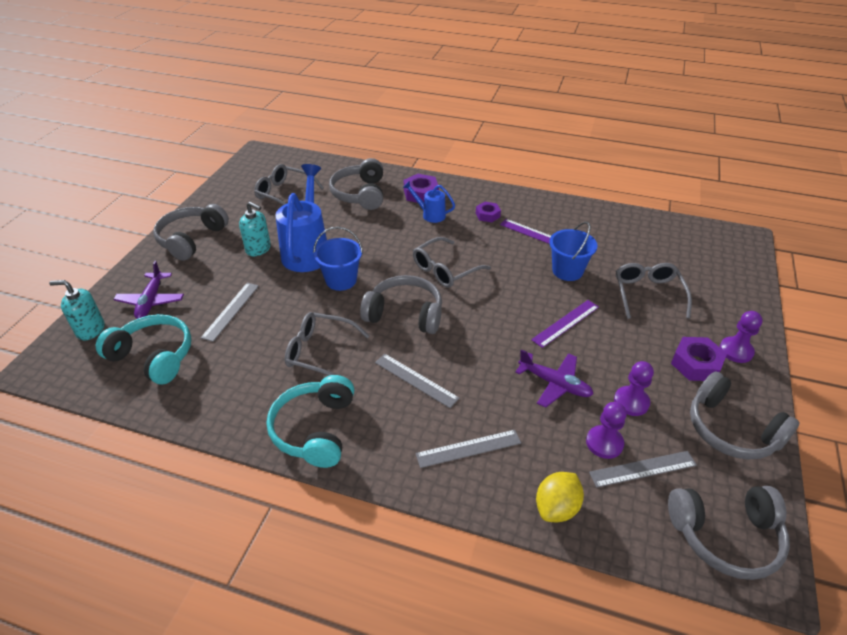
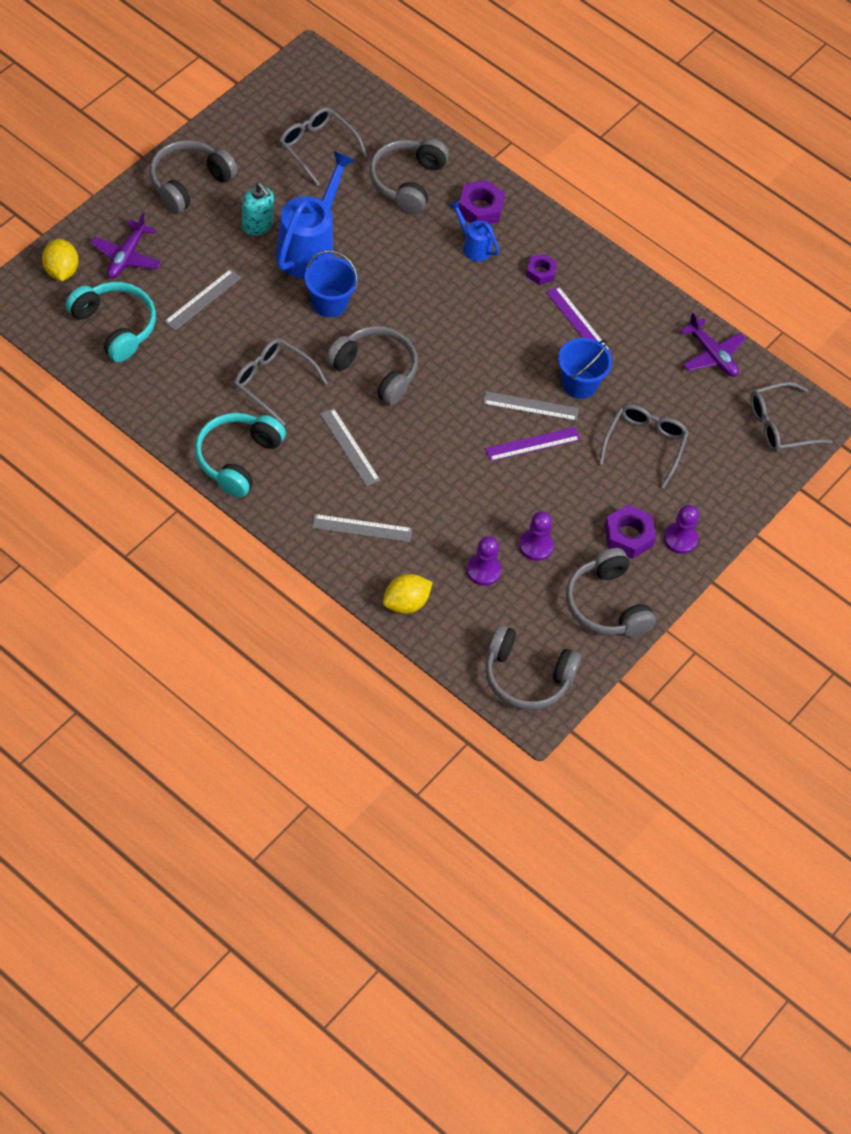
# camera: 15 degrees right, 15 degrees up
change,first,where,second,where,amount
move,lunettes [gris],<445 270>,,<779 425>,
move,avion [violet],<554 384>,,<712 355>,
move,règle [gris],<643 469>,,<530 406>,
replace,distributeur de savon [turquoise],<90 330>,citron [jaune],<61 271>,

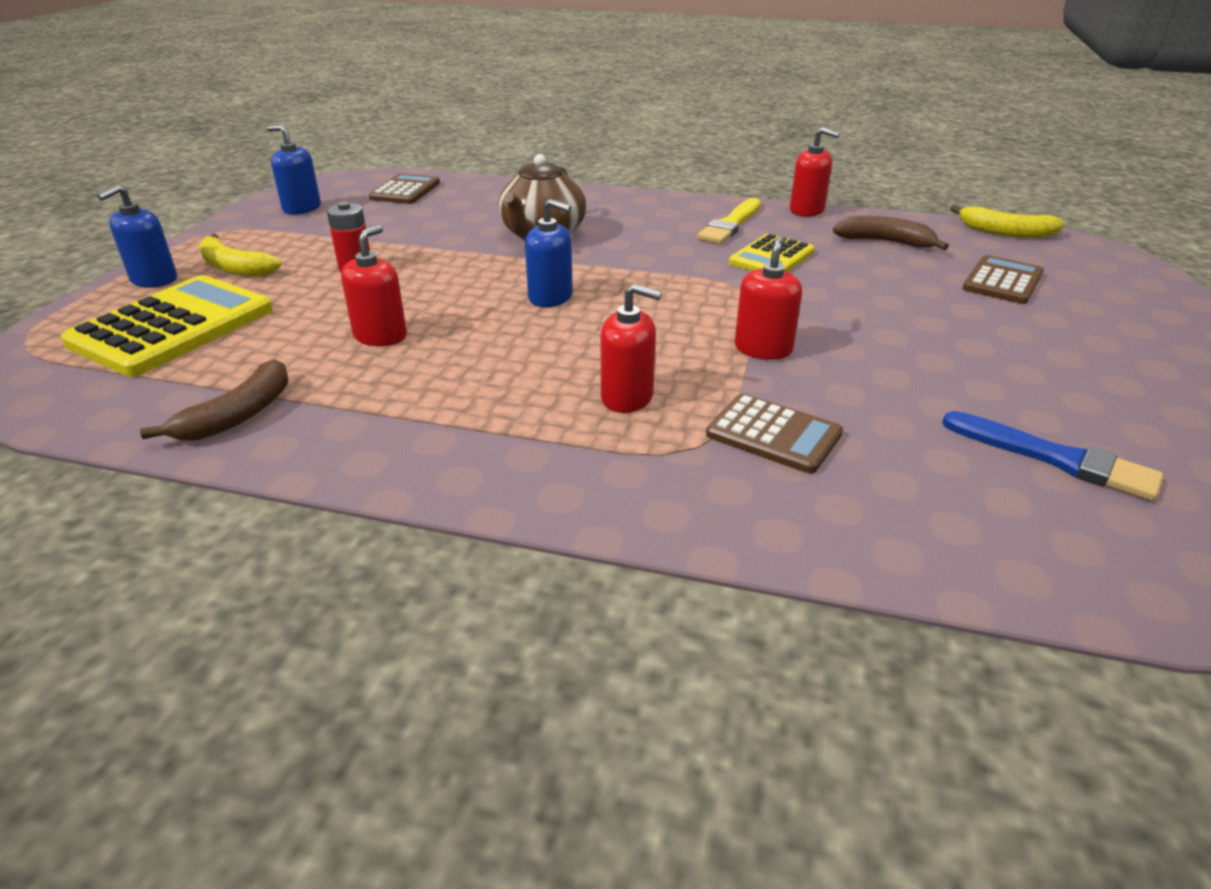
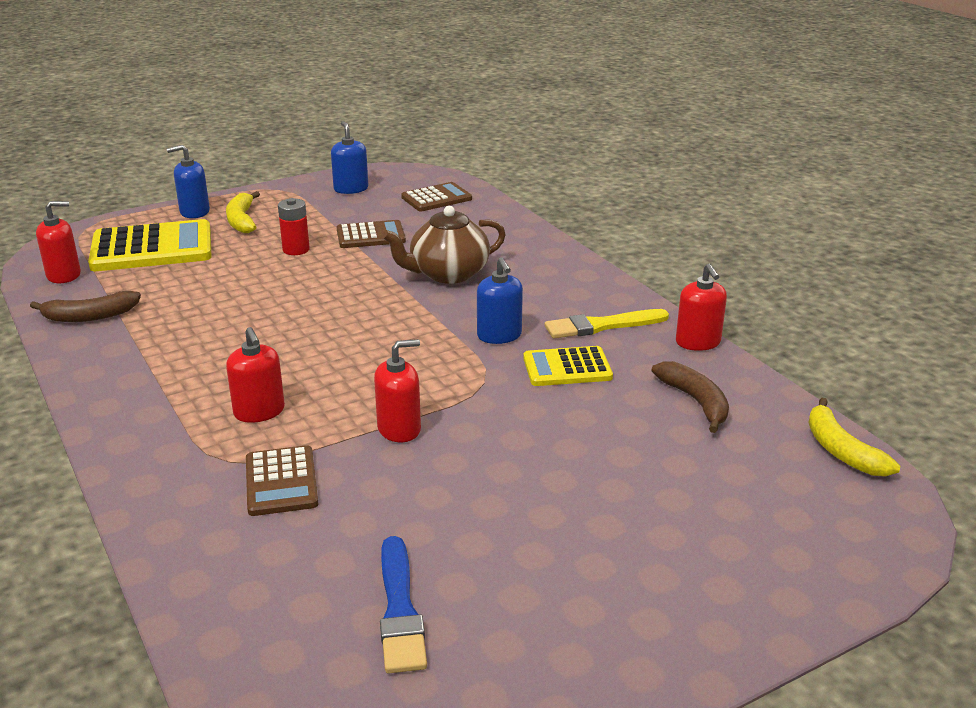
# camera: 45 degrees right, 5 degrees down
change,first,where,second,where,amount
move,distributeur de savon [rouge],<380 336>,,<64 275>,
move,distributeur de savon [bleu],<550 297>,,<499 335>,
move,calculatrice [marron],<1002 281>,,<370 236>,

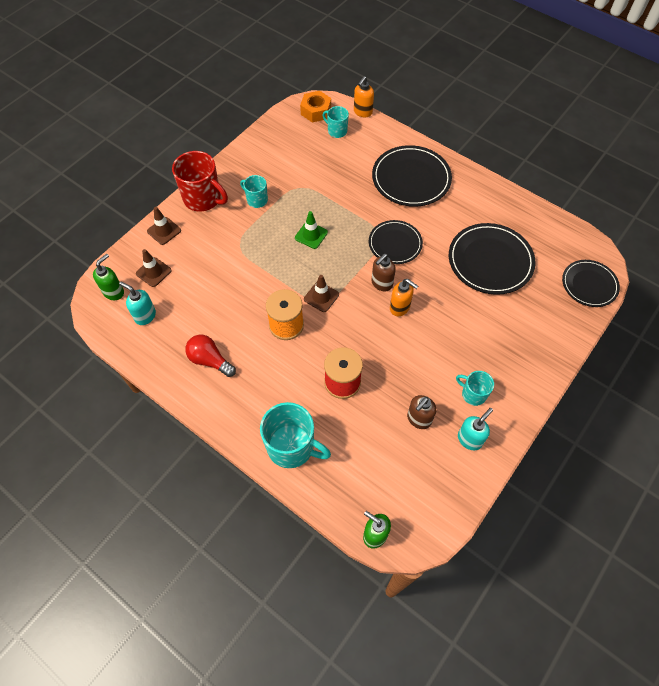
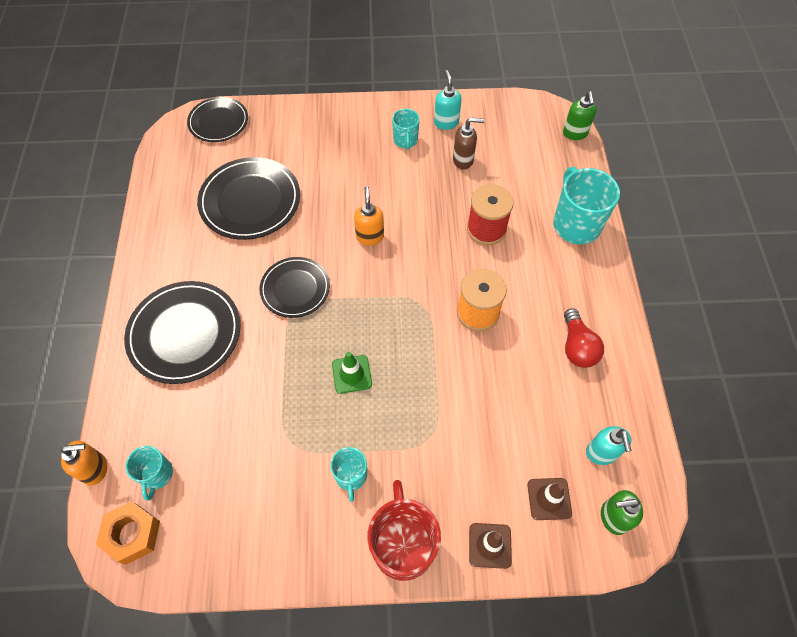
# camera: 130 degrees left, 0 degrees up
change,first,where,second,where,amount
delete,cône de chantier [marron],<321 297>,,,
delete,distributeur de savon [marron],<381 283>,,,
rotate,distributeur de savon [turquoise],<470 439>,,<446 122>,75 degrees clockwise

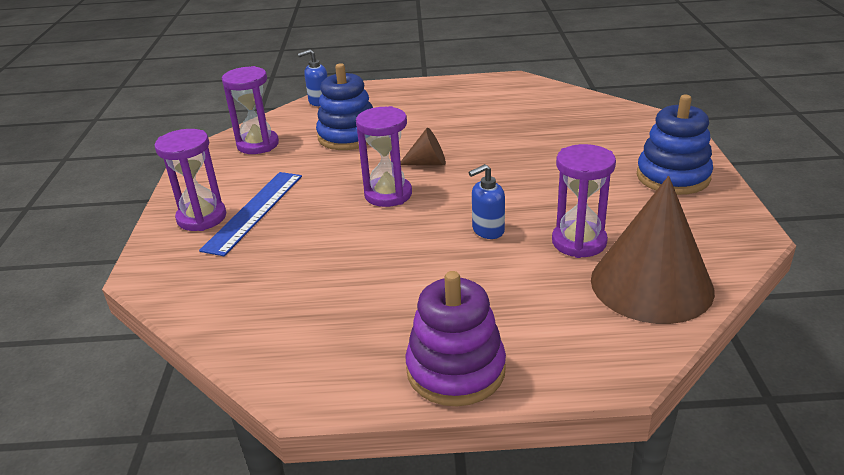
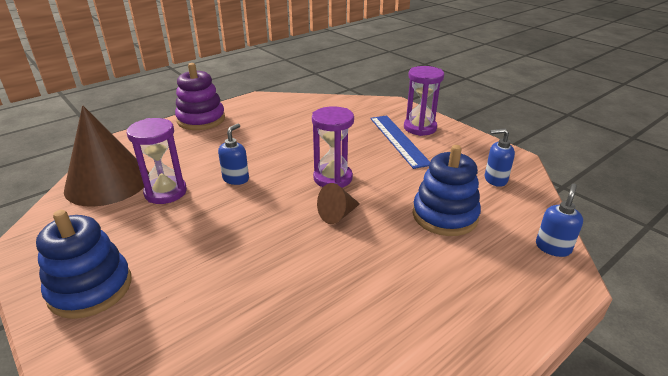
# camera: 140 degrees right, 0 degrees up
change,first,where,second,where,amount
replace,sablier [violet],<258 145>,distributeur de savon [bleu],<495 179>,

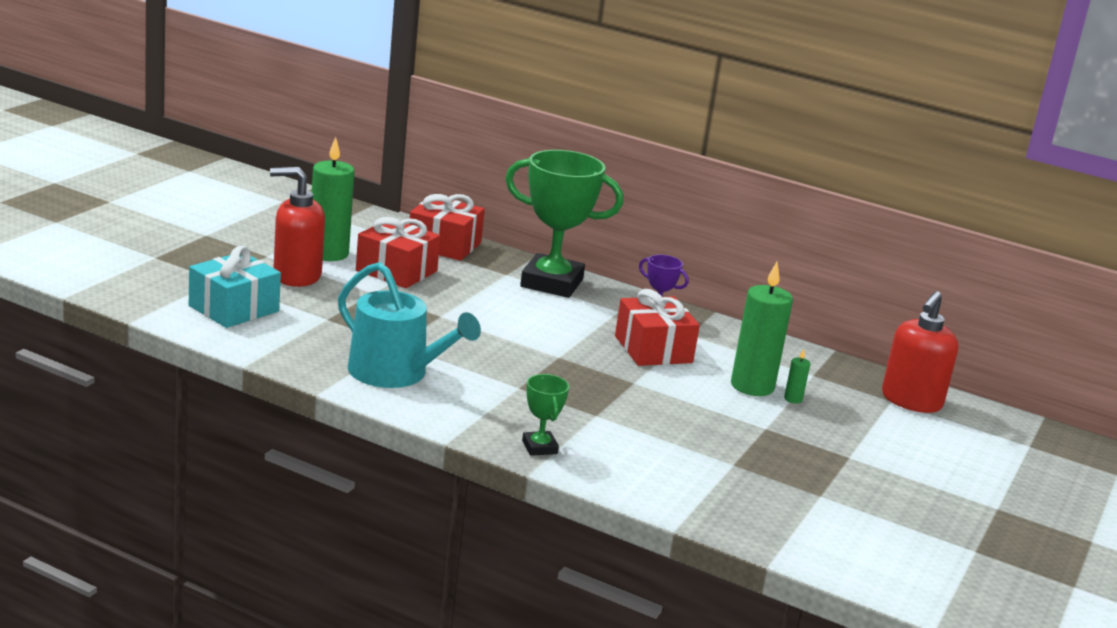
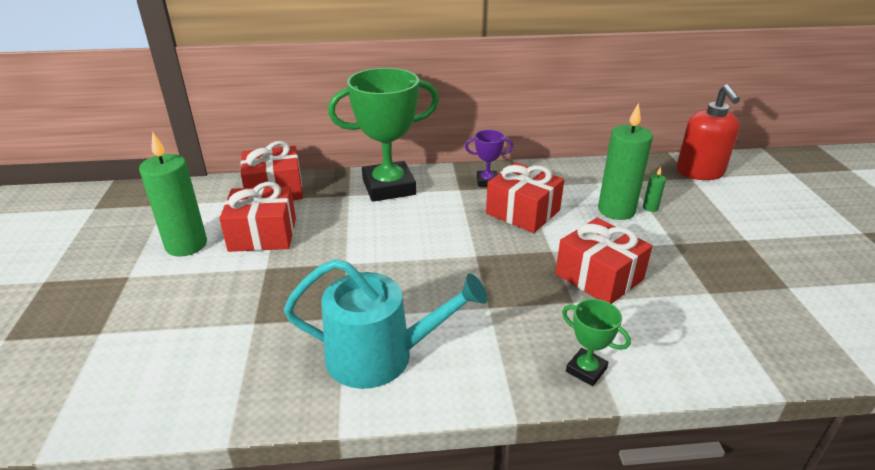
# camera: 30 degrees left, 10 degrees up
change,first,where,second,where,amount
delete,cadeau [turquoise],<234 308>,,,
delete,distributeur de savon [rouge],<296 276>,,,
insert,,,cadeau [rouge],<599 277>,

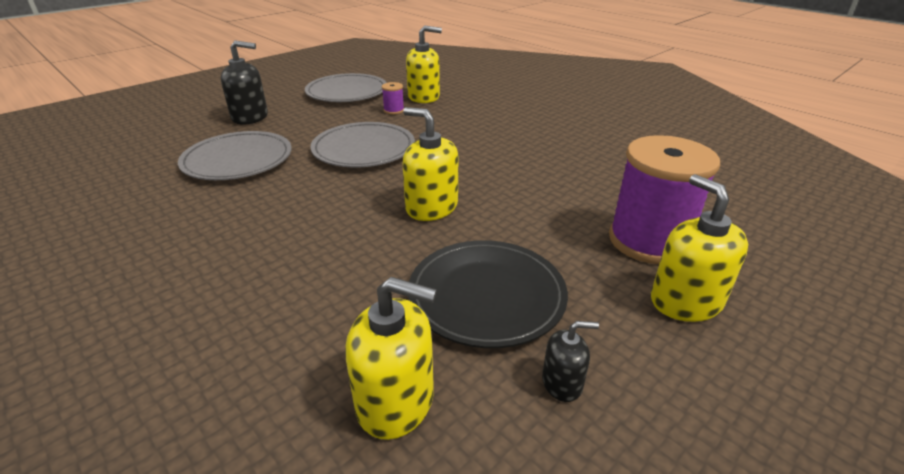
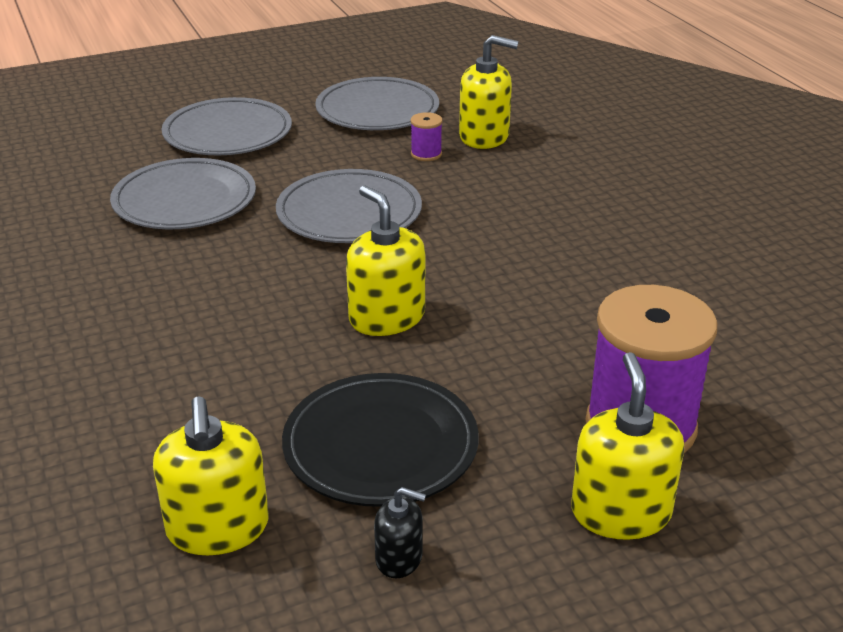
# camera: 20 degrees right, 0 degrees up
change,first,where,second,where,amount
replace,distributeur de savon [noir],<250 117>,assiette [gris],<228 133>,
rotate,distributeur de savon [jaune],<396 401>,,<218 528>,45 degrees clockwise

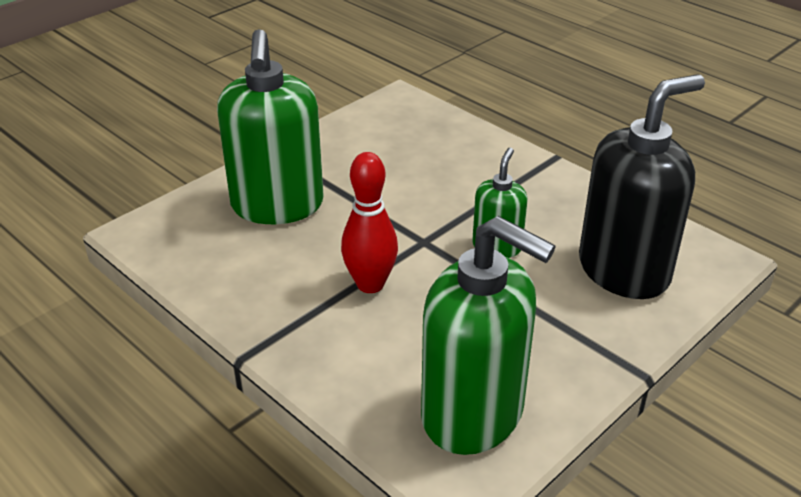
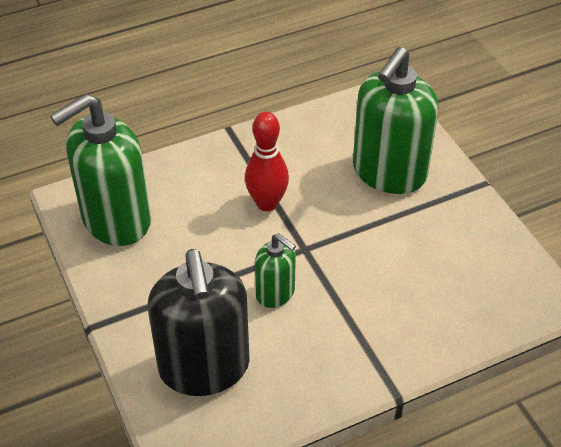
# camera: 110 degrees right, 10 degrees up
change,first,where,second,where,amount
rotate,distributeur de savon [vert],<277 206>,,<389 173>,75 degrees counterclockwise

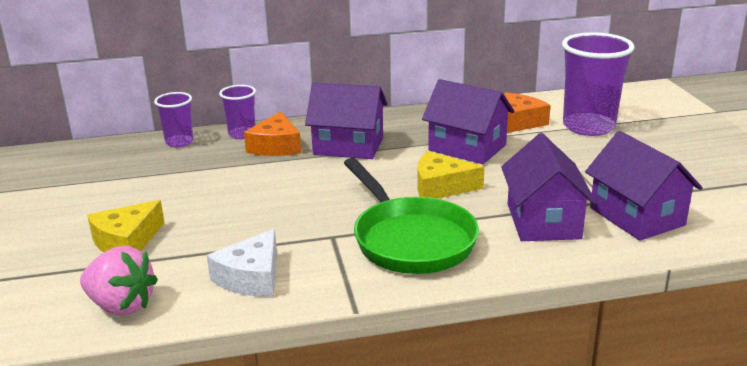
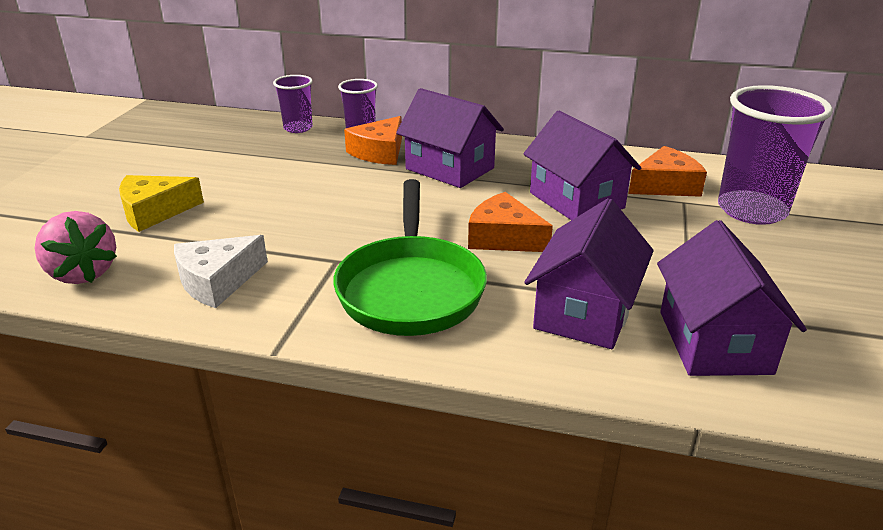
# camera: 25 degrees right, 5 degrees up
change,first,where,second,where,amount
recolor,fromage [jaune],<441 187>,fromage [orange],<503 237>,

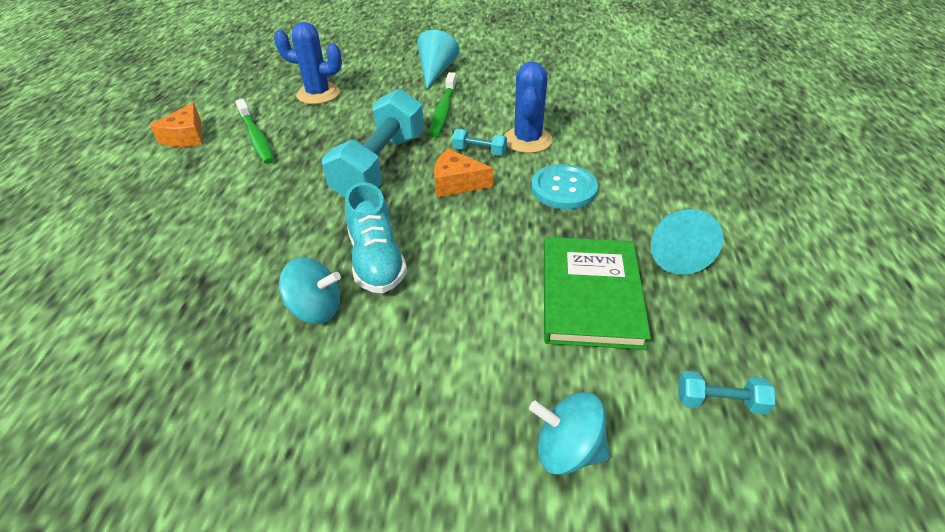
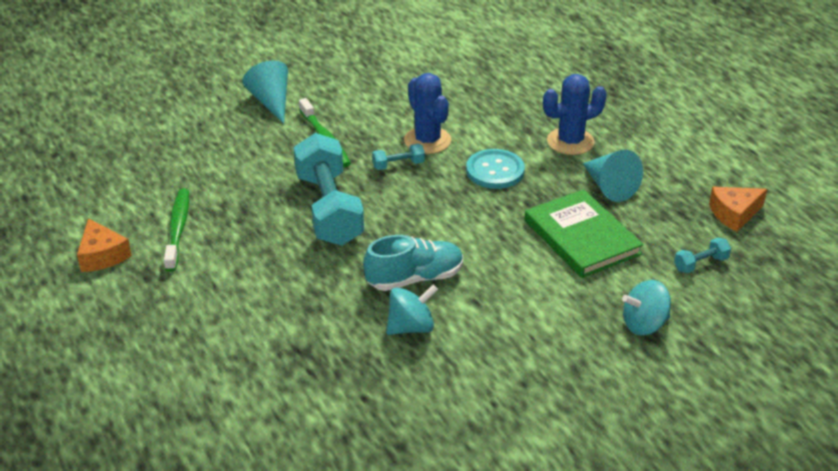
# camera: 35 degrees left, 5 degrees down
change,first,where,second,where,amount
move,cactus [bleu],<318 94>,,<570 142>,
move,fromage [orange],<457 183>,,<734 214>,
rotate,brosse à dents [vert],<256 138>,,<178 229>,120 degrees counterclockwise
rotate,chaussure [turquoise],<376 260>,,<415 278>,60 degrees counterclockwise

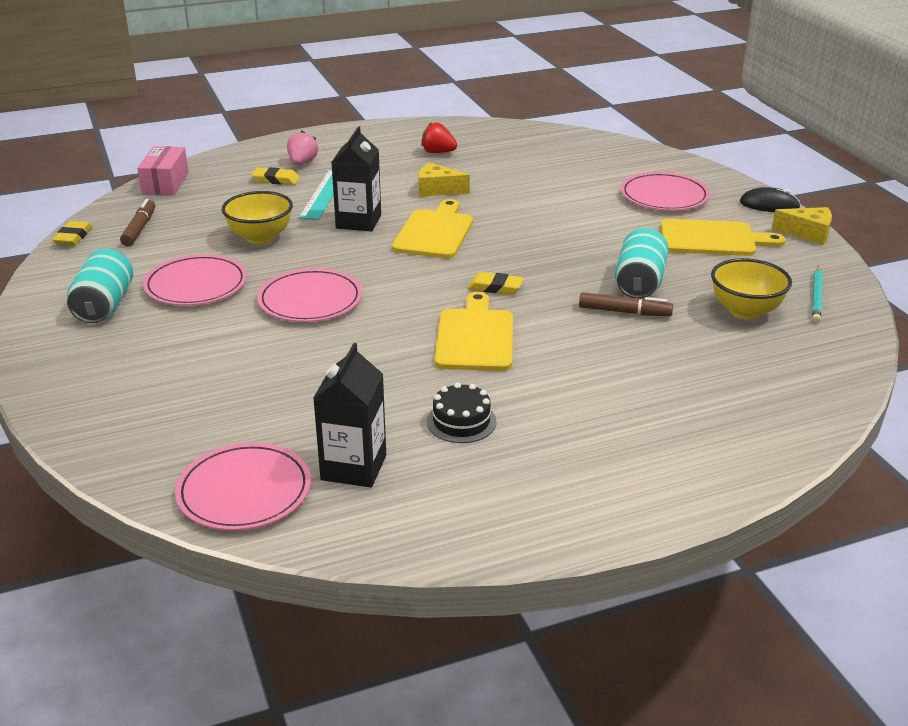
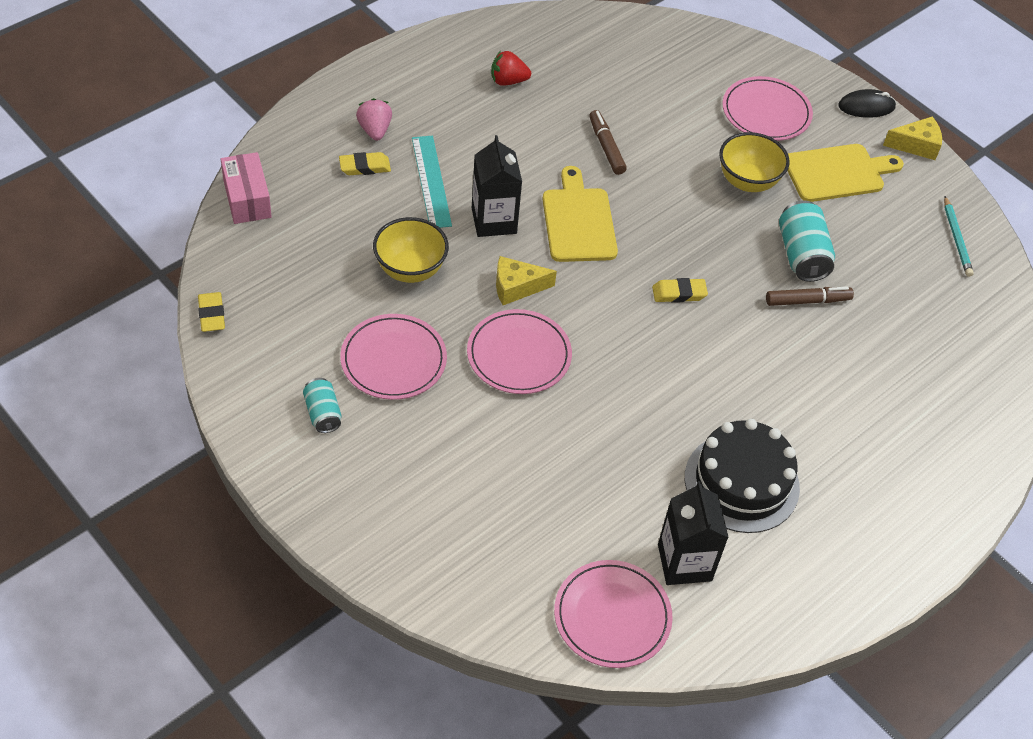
# camera: 25 degrees left, 20 degrees up
change,first,where,second,where,amount
delete,planche à découper [jaune],<475 337>,,,
move,feutre [marron],<139 229>,,<606 147>,
move,fromage [jaune],<437 190>,,<516 287>,
move,bol [jaune],<745 311>,,<747 181>,
resize,canette [turquoise],<104 305>,,<323 413>,x0.61
resize,gâteau [noir],<461 421>,,<741 482>,x1.84

